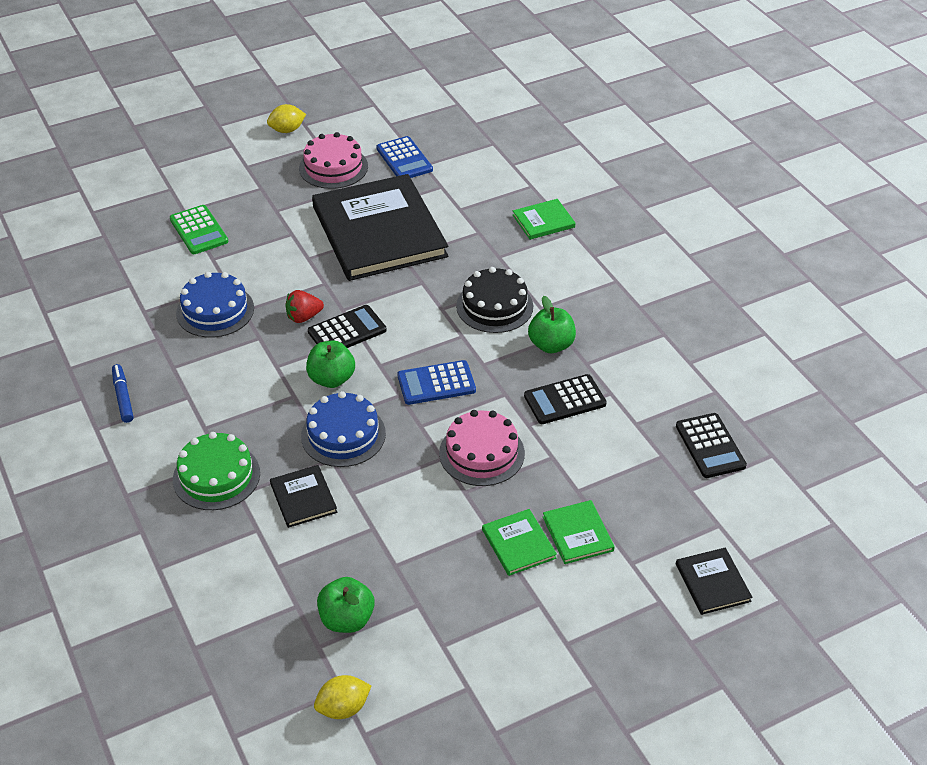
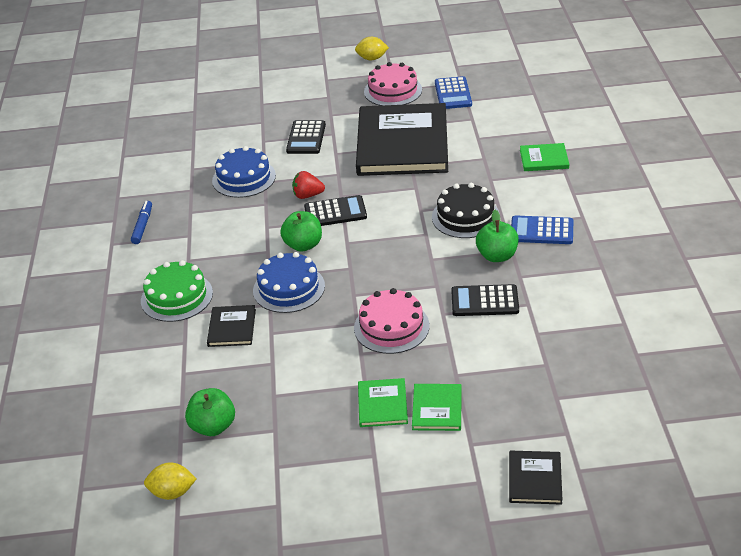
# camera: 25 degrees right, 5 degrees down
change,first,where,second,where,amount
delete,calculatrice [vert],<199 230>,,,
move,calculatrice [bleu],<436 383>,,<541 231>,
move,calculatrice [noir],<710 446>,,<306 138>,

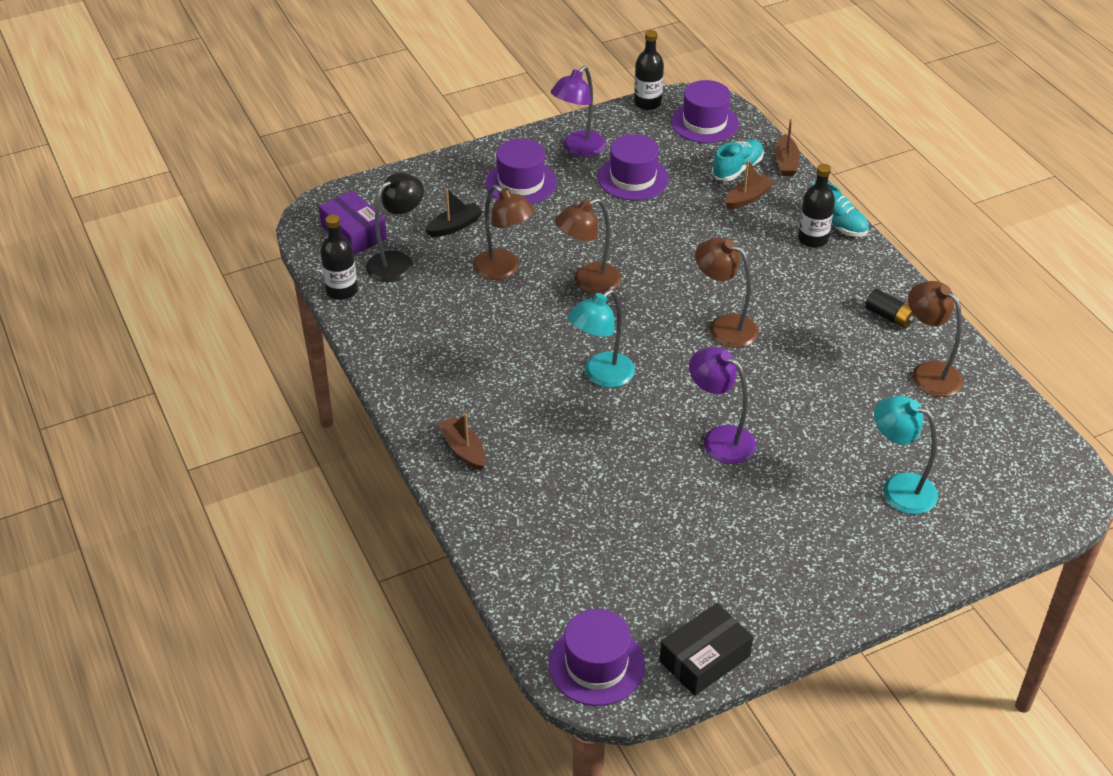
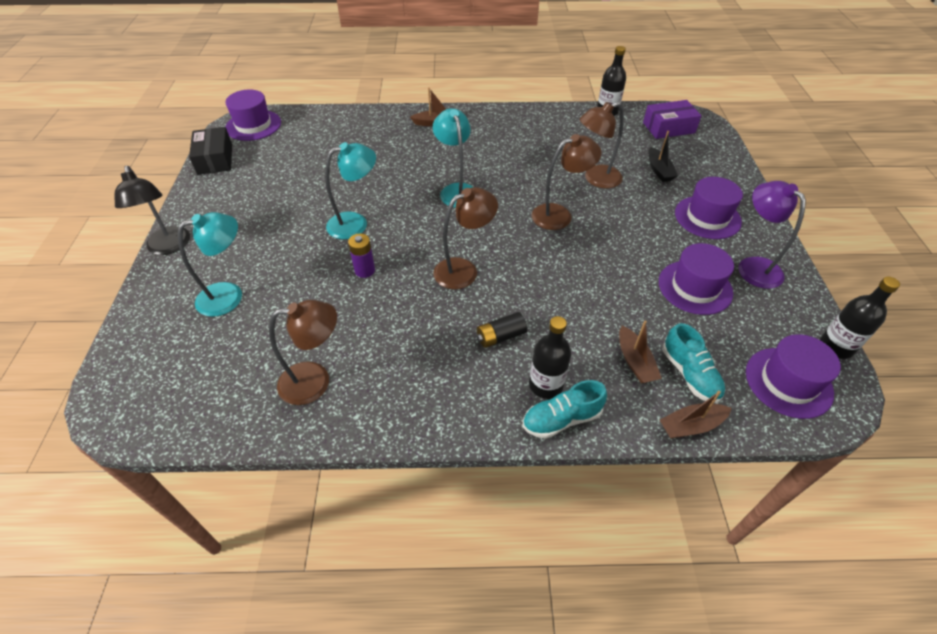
# camera: 115 degrees right, 5 degrees up
change,first,where,second,where,amount
insert,,,pile [violet],<365 270>,
move,lampe [noir],<397 261>,,<169 247>,
move,pile [noir],<889 317>,,<500 336>,
recolor,lampe [violet],<720 439>,lampe [turquoise],<355 223>,
rotate,lampe [marron],<588 282>,,<559 215>,75 degrees clockwise
rotate,bateau [marron],<786 162>,,<691 426>,45 degrees counterclockwise

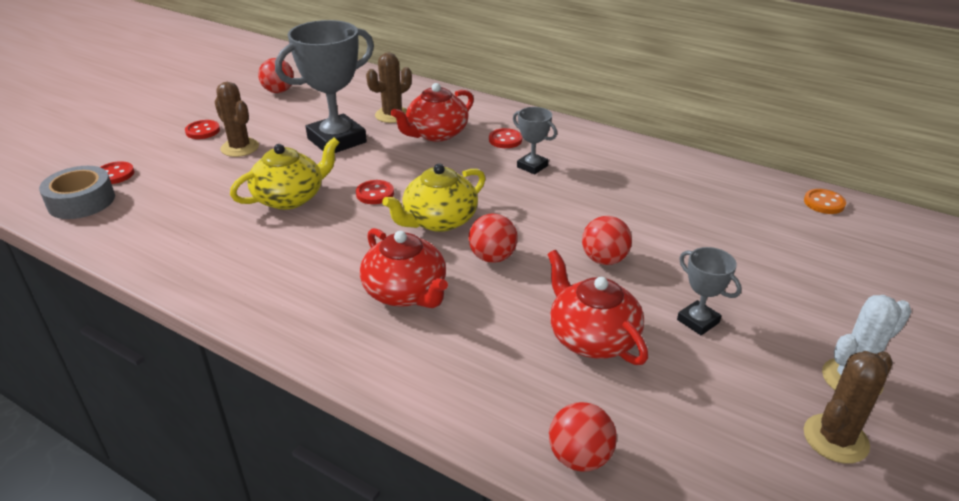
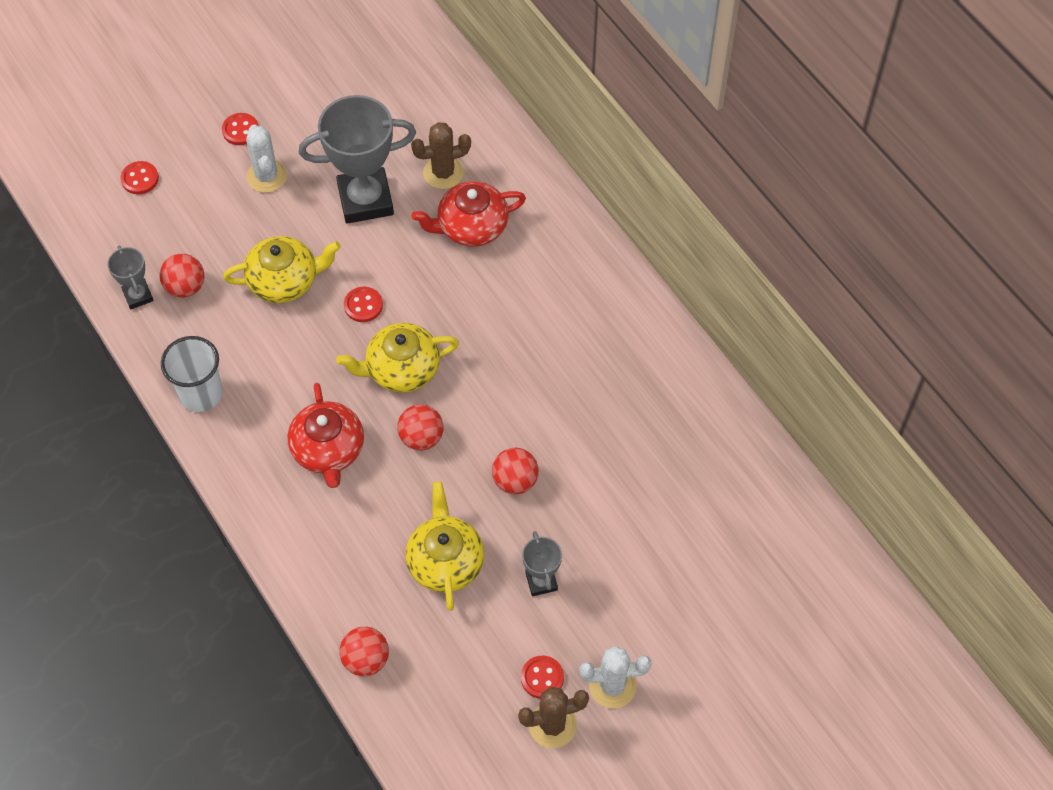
# camera: 25 degrees right, 25 degrees up
change,first,where,second,where,amount
delete,ruban adhésif [gris],<81 201>,,,
delete,bouton [orange],<824 203>,,,
insert,,,gobelet [blanc],<201 393>,
move,balle [rouge],<278 91>,,<185 287>,
move,bouton [rouge],<505 140>,,<542 678>,
move,trophée [gris],<532 166>,,<138 296>,
recolor,cactus [marron],<240 148>,cactus [blanc],<267 176>,
recolor,théière [rouge],<592 337>,théière [jaune],<445 561>,

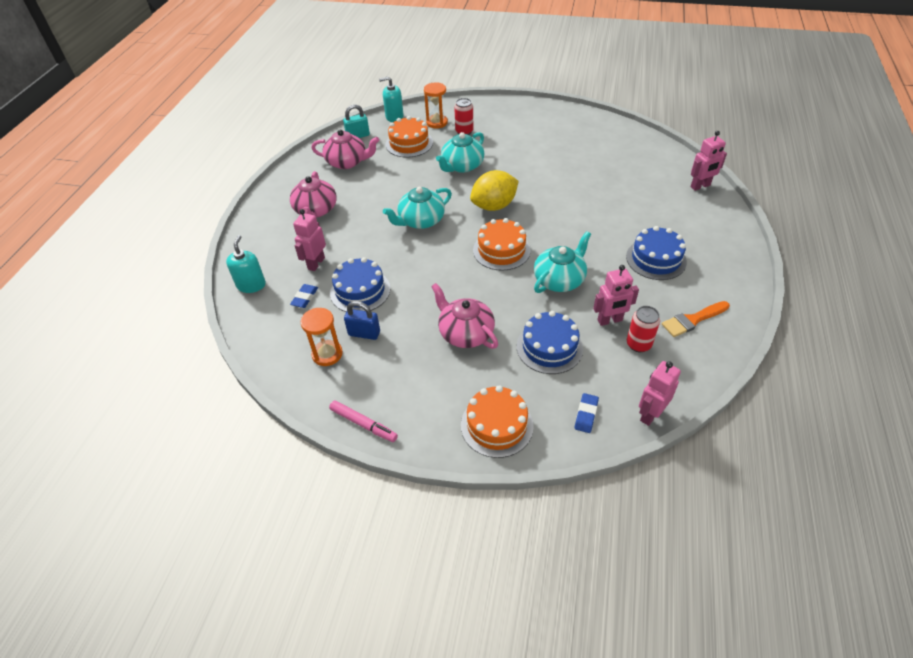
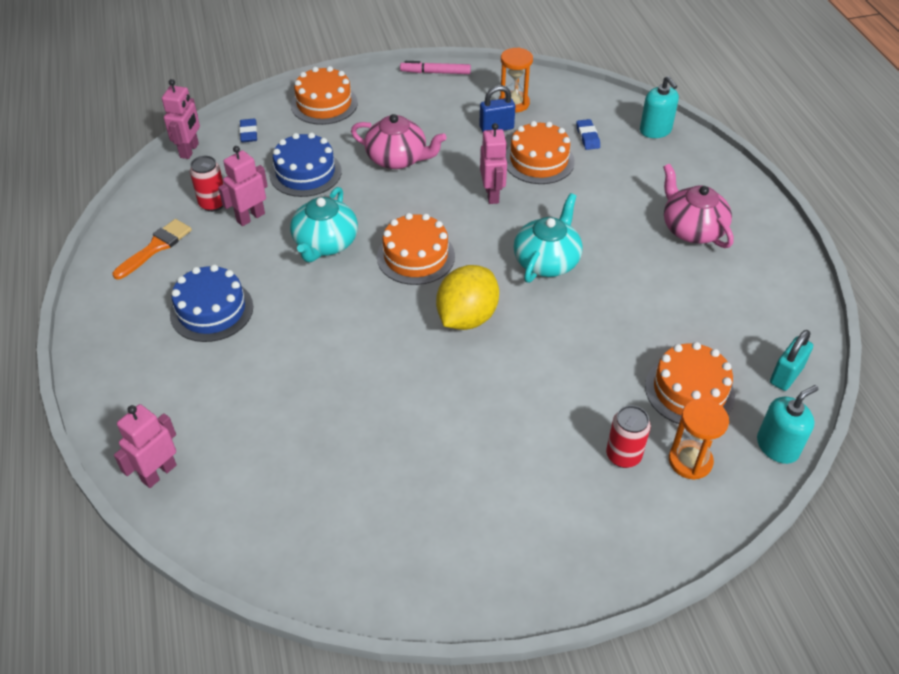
# camera: 150 degrees right, 0 degrees up
change,first,where,second,where,amount
delete,théière [rose],<347 162>,,,
delete,théière [turquoise],<462 166>,,,
move,robot [rose],<316 263>,,<492 195>,
recolor,gâteau [bleu],<360 291>,gâteau [orange],<539 161>,

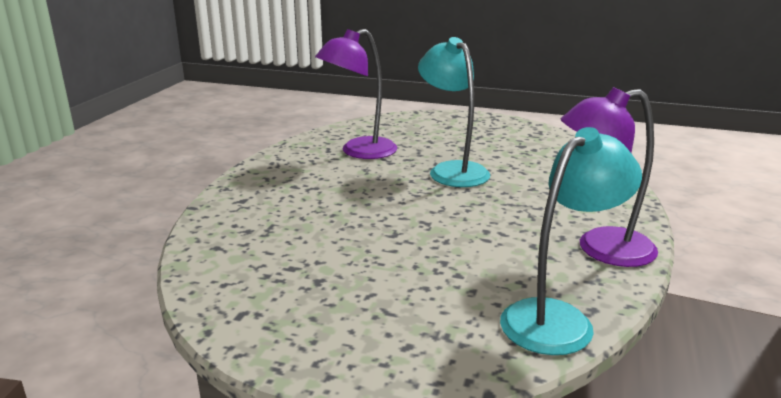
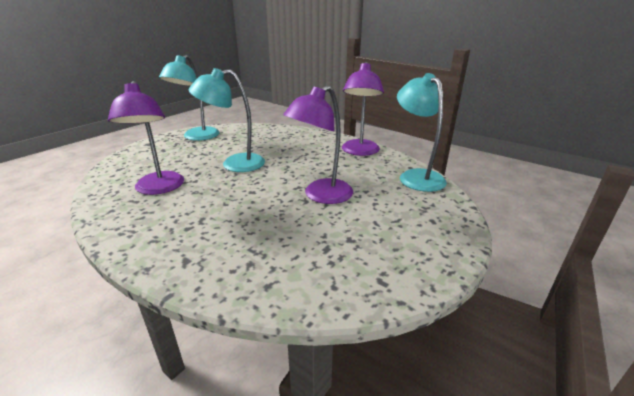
# camera: 70 degrees left, 5 degrees up
change,first,where,second,where,amount
insert,,,lampe [turquoise],<197 137>,
insert,,,lampe [violet],<321 196>,

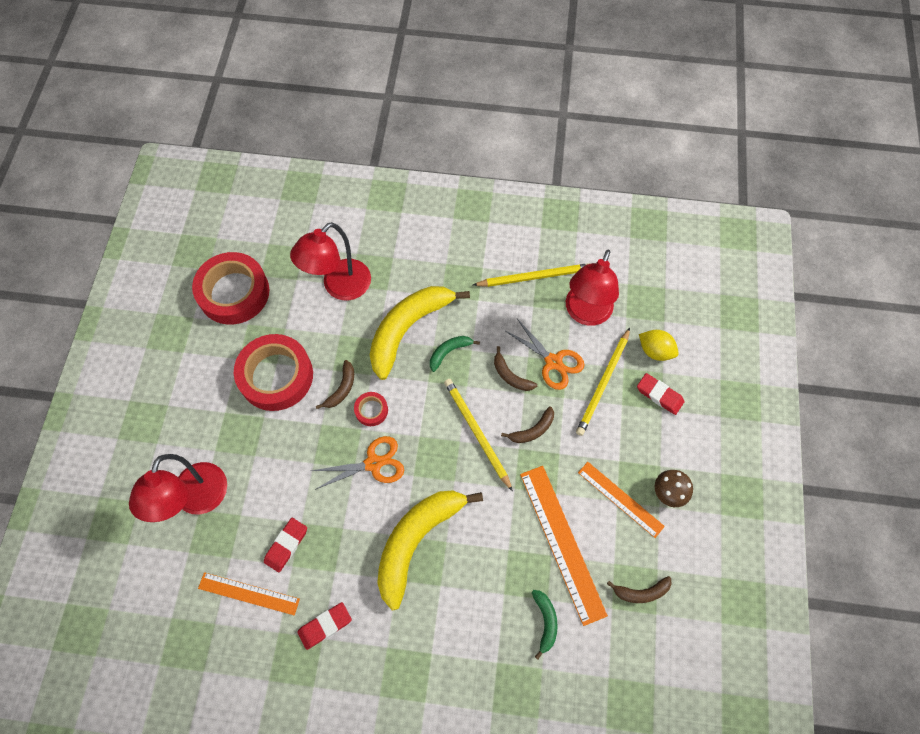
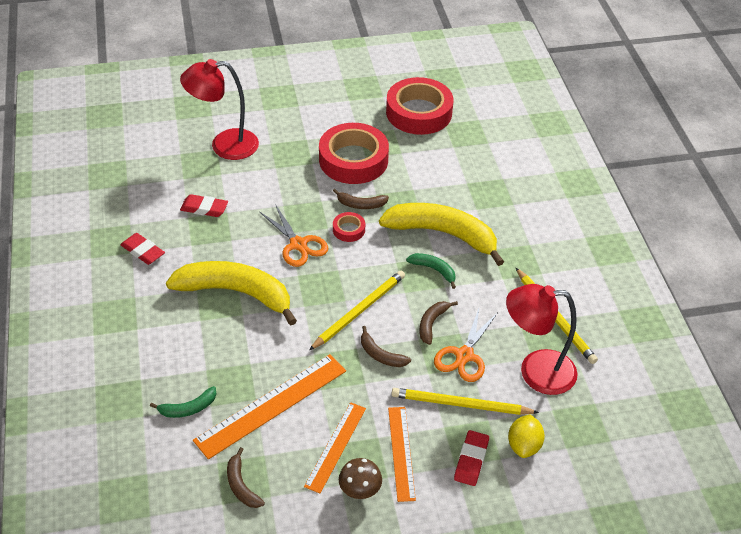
# camera: 70 degrees right, 20 degrees down
change,first,where,second,where,amount
delete,lampe [rouge],<340 287>,,,
move,règle [orange],<248 594>,,<401 453>,

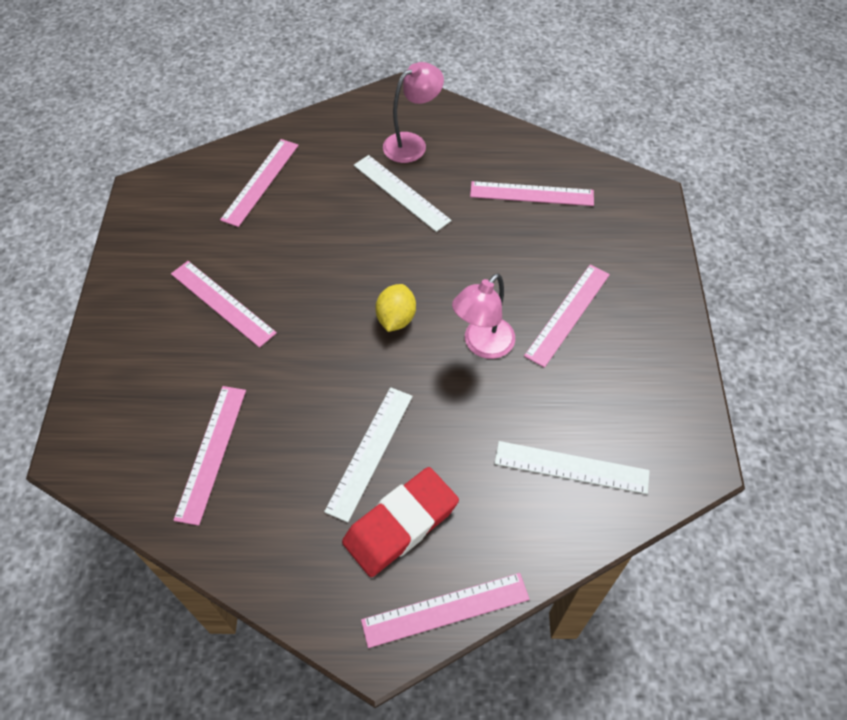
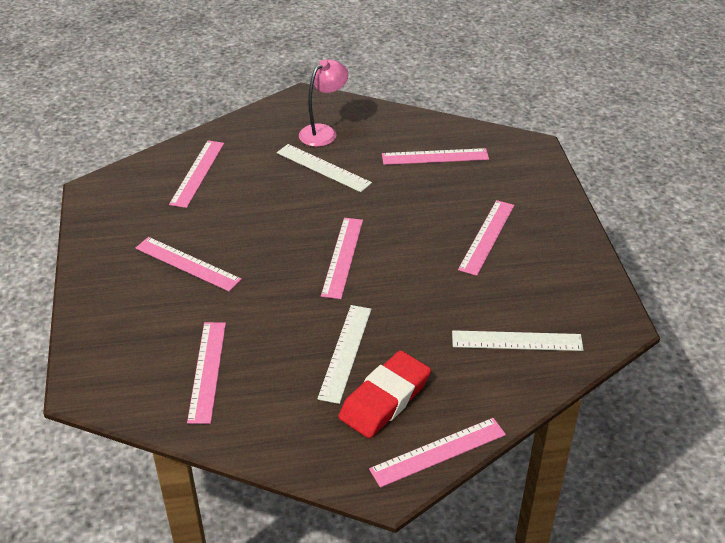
# camera: 10 degrees left, 15 degrees down
change,first,where,second,where,amount
delete,lampe [rose],<482 345>,,,
replace,citron [jaune],<396 319>,règle [rose],<342 257>,

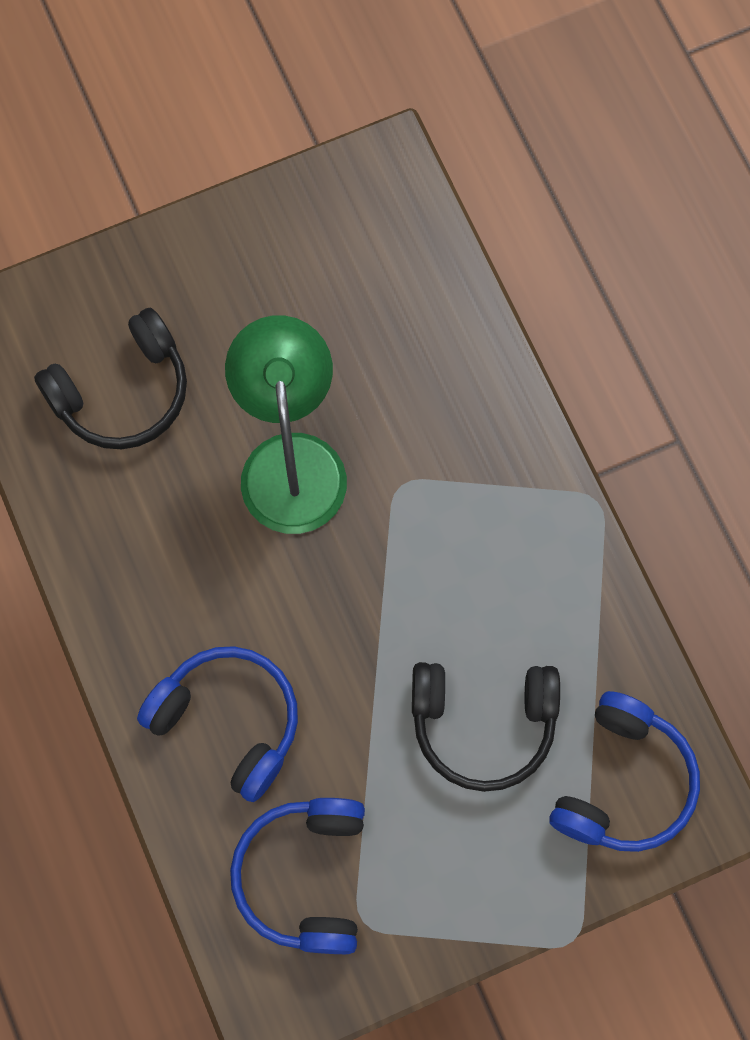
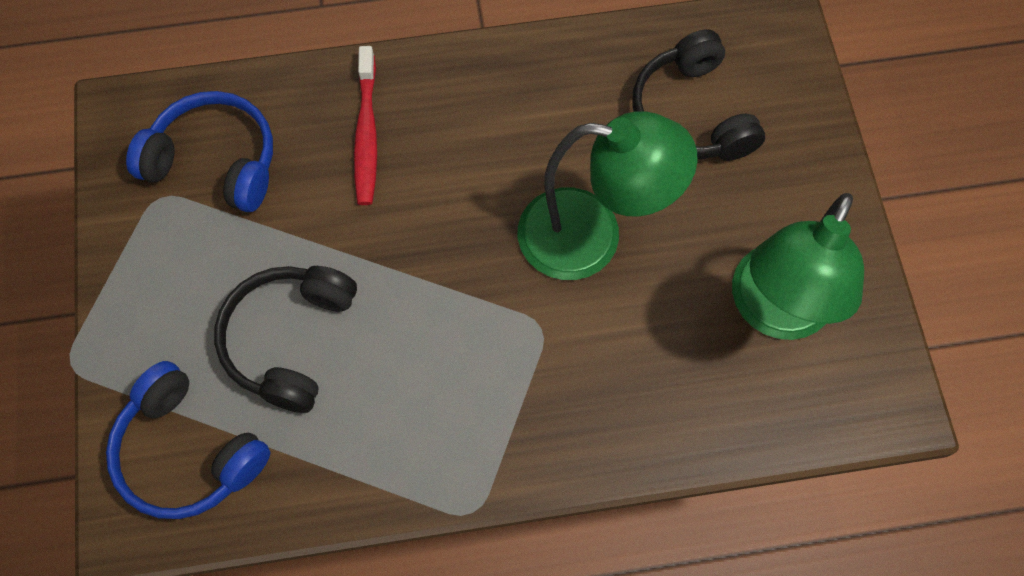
# camera: 105 degrees right, 5 degrees down
change,first,where,second,where,amount
insert,,,lampe [vert],<774 311>,
replace,casque audio [bleu],<228 722>,brosse à dents [rouge],<366 133>,

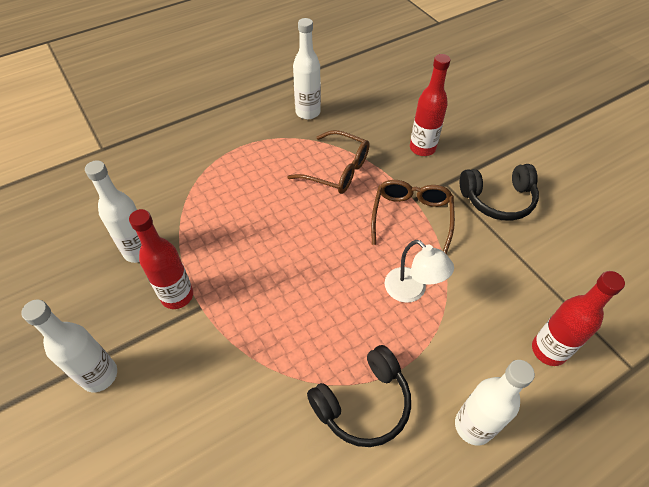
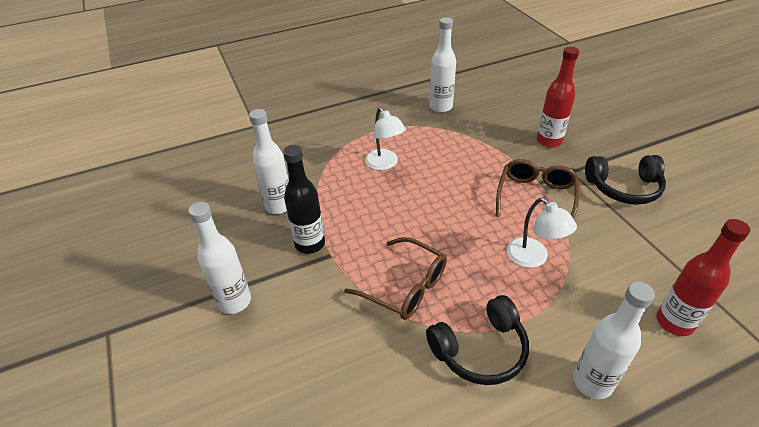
# camera: 10 degrees right, 10 degrees down
change,first,where,second,where,amount
insert,,,lampe [blanc],<385 164>,
move,lunettes [marron],<337 170>,,<405 287>,
recolor,bouteille [rouge],<177 296>,bouteille [noir],<310 244>,

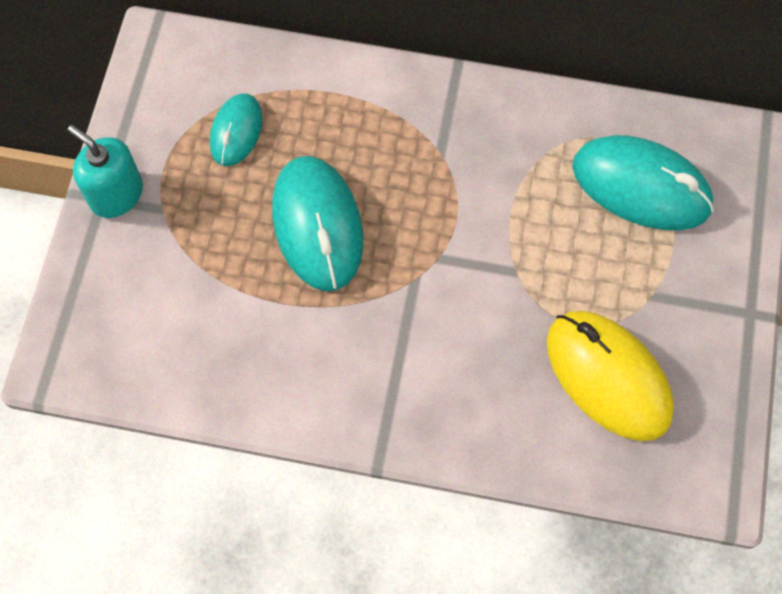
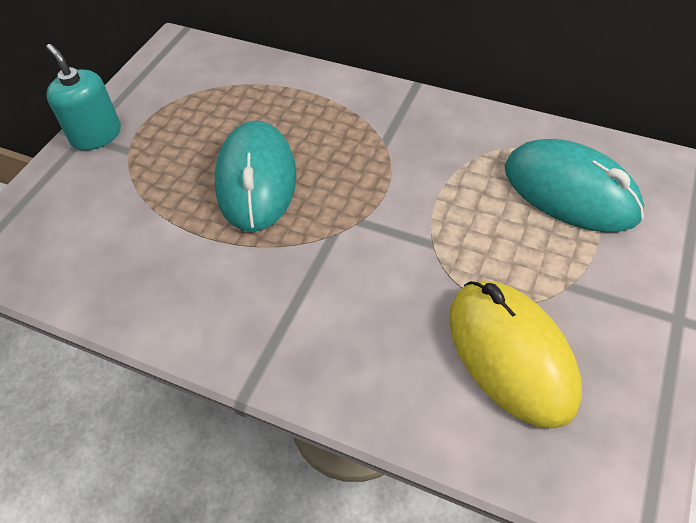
# camera: 15 degrees right, 15 degrees down
change,first,where,second,where,amount
delete,souris [turquoise],<236 131>,,,

